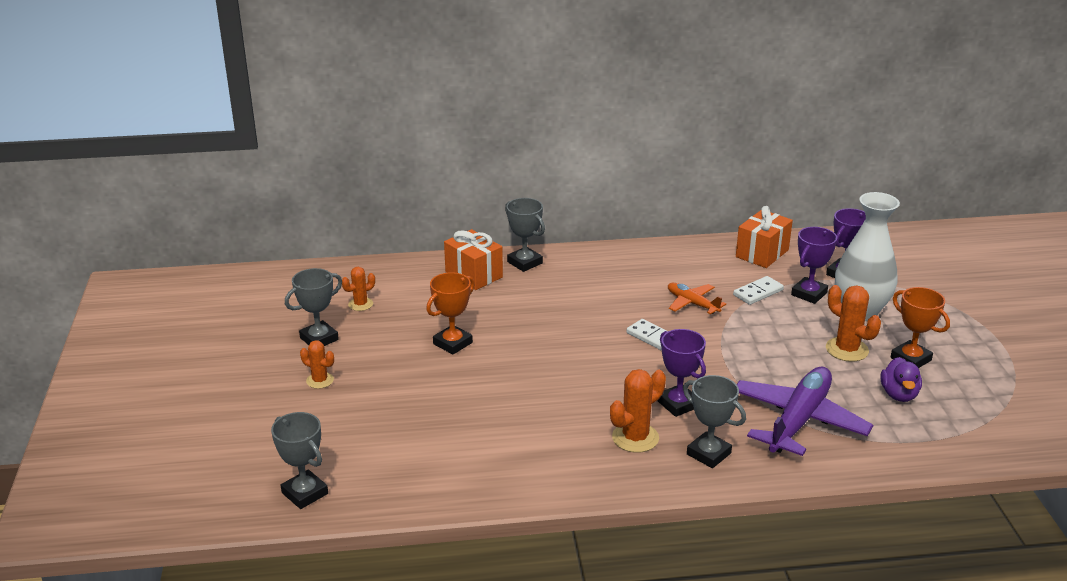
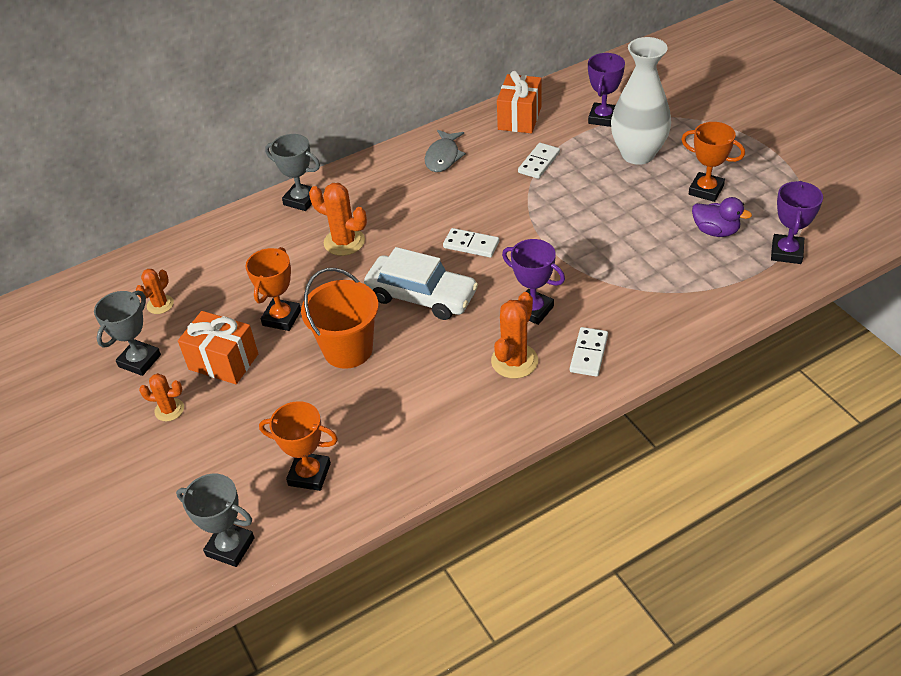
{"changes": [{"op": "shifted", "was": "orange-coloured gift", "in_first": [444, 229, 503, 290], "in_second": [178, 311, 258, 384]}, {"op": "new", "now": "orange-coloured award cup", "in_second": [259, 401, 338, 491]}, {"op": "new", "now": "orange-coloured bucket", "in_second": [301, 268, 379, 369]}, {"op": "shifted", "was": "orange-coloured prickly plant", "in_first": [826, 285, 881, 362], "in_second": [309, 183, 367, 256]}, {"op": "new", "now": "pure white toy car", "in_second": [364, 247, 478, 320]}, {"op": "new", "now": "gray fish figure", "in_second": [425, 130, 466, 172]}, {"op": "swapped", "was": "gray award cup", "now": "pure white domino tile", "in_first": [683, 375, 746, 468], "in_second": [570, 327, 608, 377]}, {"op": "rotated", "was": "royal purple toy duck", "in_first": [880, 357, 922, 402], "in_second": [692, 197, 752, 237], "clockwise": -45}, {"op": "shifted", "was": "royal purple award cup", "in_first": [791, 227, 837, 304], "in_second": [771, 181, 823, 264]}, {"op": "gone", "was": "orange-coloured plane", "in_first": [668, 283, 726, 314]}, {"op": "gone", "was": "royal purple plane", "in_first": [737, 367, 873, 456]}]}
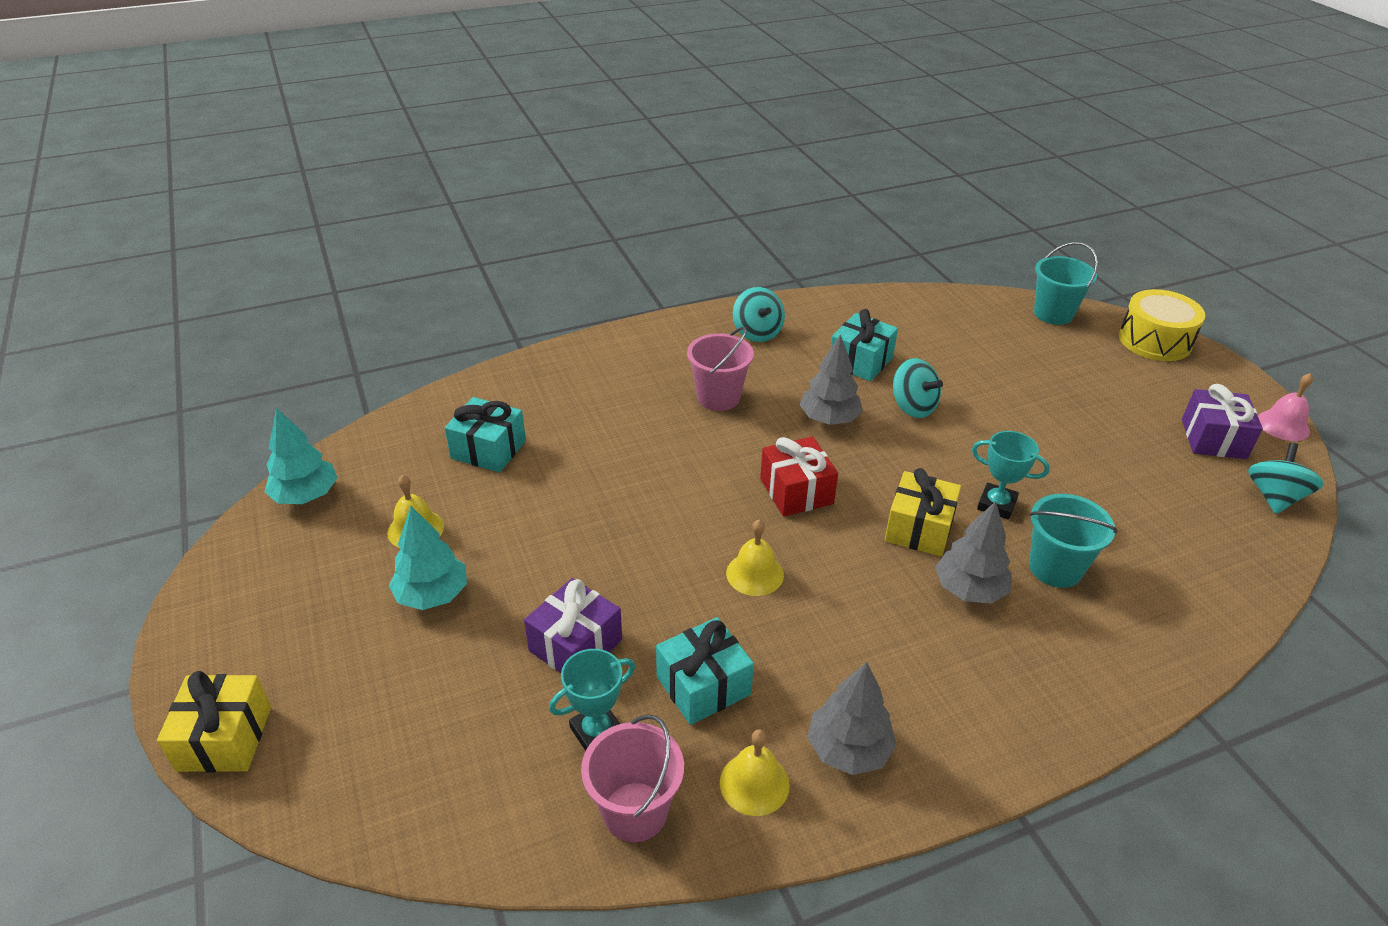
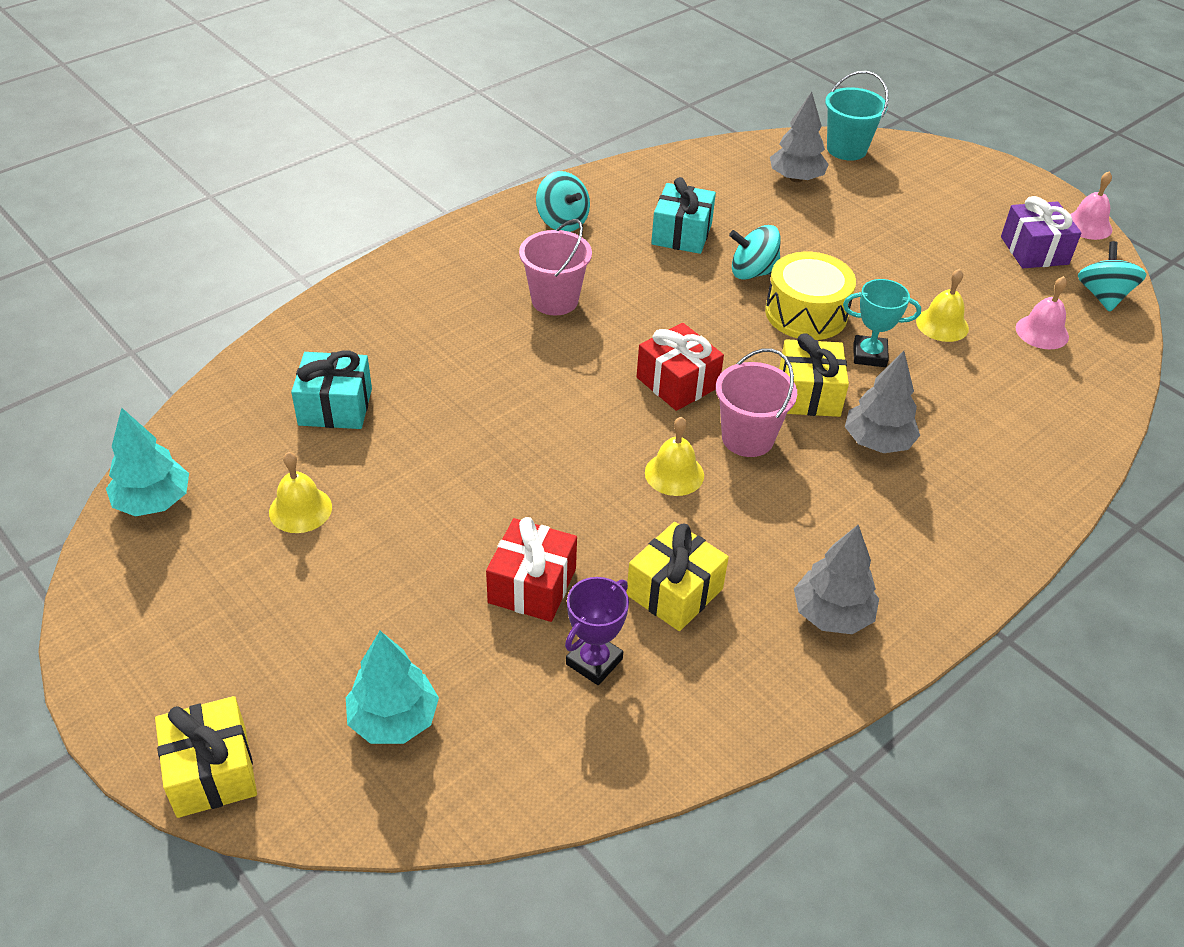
{"changes": [{"op": "shifted", "was": "teal tree", "in_first": [389, 506, 467, 610], "in_second": [346, 631, 439, 744]}, {"op": "repainted", "was": "royal purple gift", "now": "red gift", "in_first": [524, 578, 622, 673], "in_second": [486, 517, 577, 622]}, {"op": "repainted", "was": "teal award cup", "now": "royal purple award cup", "in_first": [549, 649, 635, 751], "in_second": [565, 577, 629, 685]}, {"op": "repainted", "was": "teal gift", "now": "bright yellow gift", "in_first": [656, 617, 754, 725], "in_second": [627, 522, 729, 631]}, {"op": "shifted", "was": "pink bucket", "in_first": [581, 714, 684, 842], "in_second": [716, 348, 797, 457]}, {"op": "rotated", "was": "teal whirligig", "in_first": [893, 358, 943, 418], "in_second": [729, 225, 780, 280], "clockwise": 150}, {"op": "shifted", "was": "bright yellow toy drum", "in_first": [1119, 289, 1205, 361], "in_second": [765, 252, 856, 340]}, {"op": "shifted", "was": "gray tree", "in_first": [800, 334, 863, 425], "in_second": [770, 92, 829, 182]}, {"op": "shifted", "was": "bright yellow hand bell", "in_first": [720, 729, 790, 816], "in_second": [916, 269, 969, 342]}, {"op": "new", "now": "pink hand bell", "in_second": [1016, 276, 1069, 349]}, {"op": "gone", "was": "teal bucket", "in_first": [1029, 494, 1118, 588]}]}
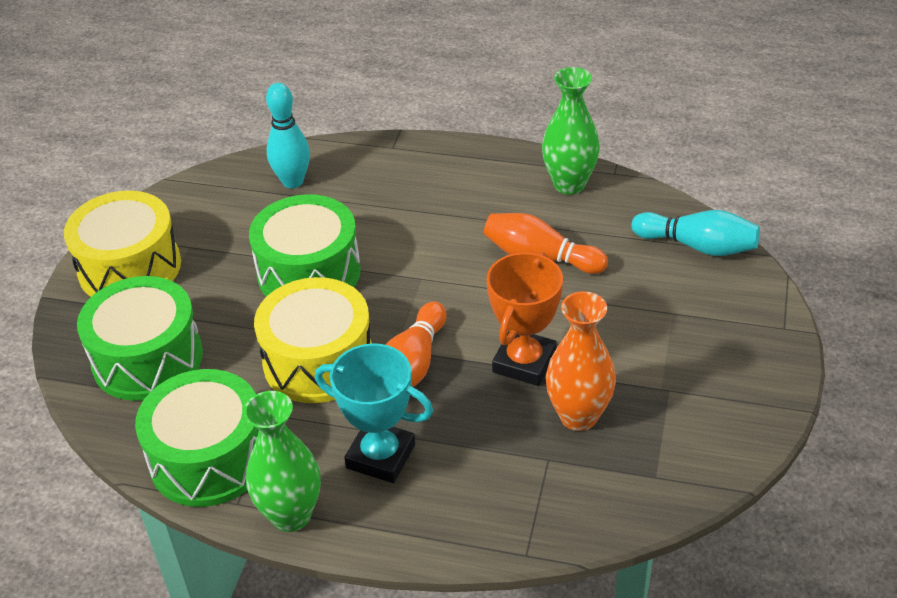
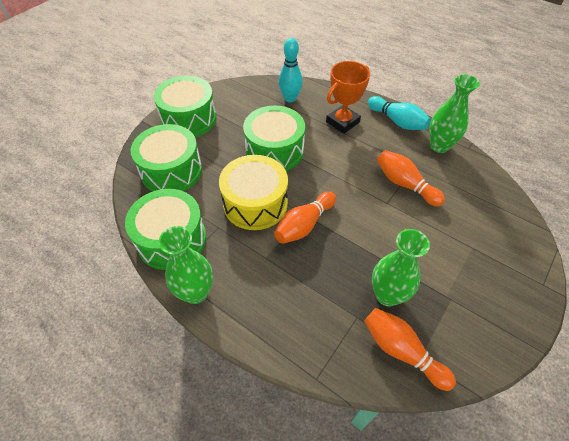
{"changes": [{"op": "repainted", "was": "bright yellow toy drum", "now": "leaf-green toy drum", "in_first": [64, 190, 181, 297], "in_second": [154, 76, 216, 137]}, {"op": "shifted", "was": "orange-coloured award cup", "in_first": [486, 252, 563, 386], "in_second": [326, 61, 370, 134]}, {"op": "new", "now": "orange-coloured tenpin", "in_second": [364, 308, 456, 391]}, {"op": "shifted", "was": "teal tenpin", "in_first": [631, 210, 760, 256], "in_second": [368, 96, 431, 130]}, {"op": "repainted", "was": "orange-coloured vase", "now": "leaf-green vase", "in_first": [546, 291, 616, 431], "in_second": [372, 229, 430, 307]}, {"op": "gone", "was": "teal award cup", "in_first": [315, 344, 433, 483]}]}
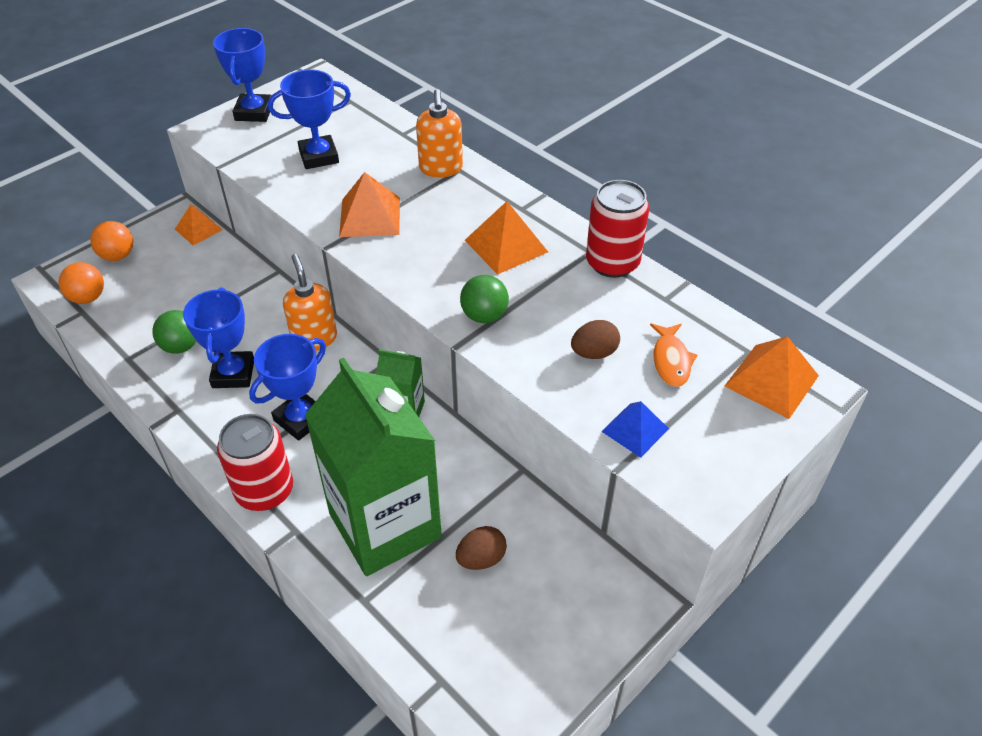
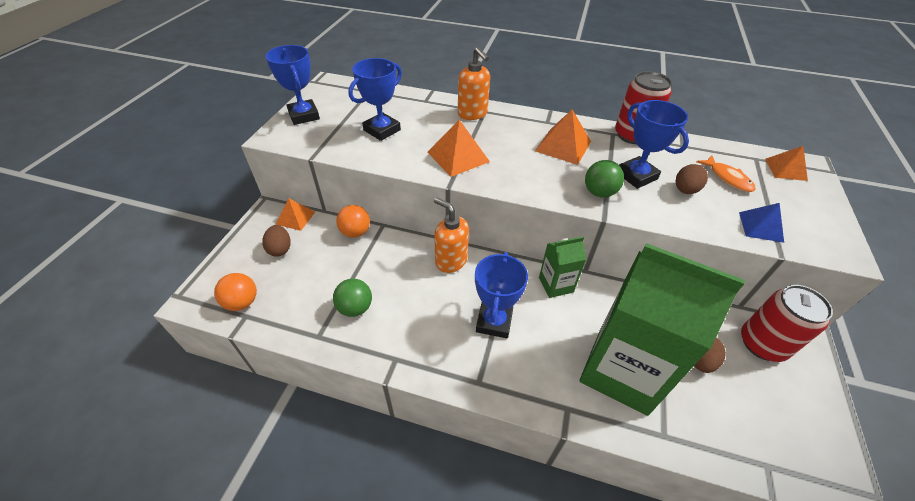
{"changes": [{"op": "new", "now": "russet egg", "in_second": [263, 225, 291, 257]}, {"op": "shifted", "was": "orange-coloured ball", "in_first": [90, 221, 133, 261], "in_second": [336, 205, 370, 238]}, {"op": "shifted", "was": "blue award cup", "in_first": [183, 287, 254, 388], "in_second": [619, 100, 689, 189]}, {"op": "shifted", "was": "red soda can", "in_first": [217, 414, 293, 511], "in_second": [741, 285, 833, 362]}, {"op": "scaled", "was": "orange-coloured solid pyramid", "in_first": [725, 336, 819, 419], "in_second": [765, 146, 808, 181], "ratio": 0.66}]}
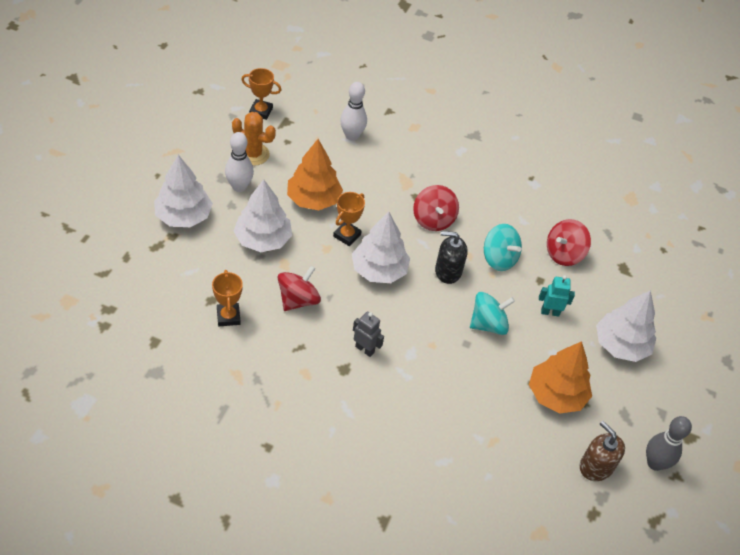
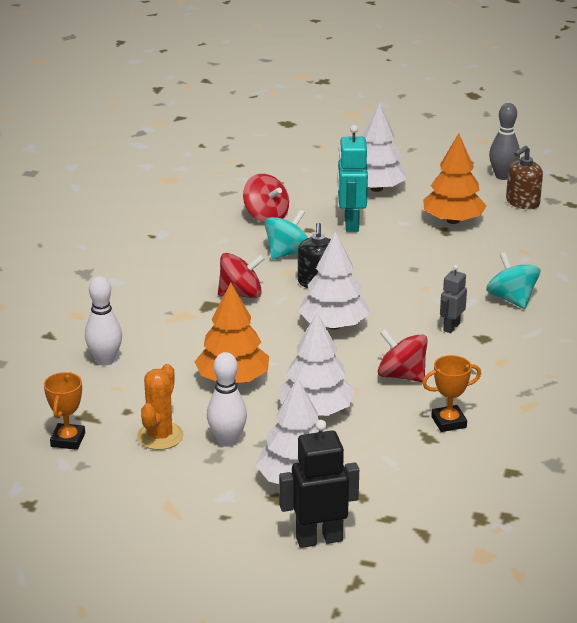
{"changes": [{"op": "new", "now": "ebony toy robot", "in_second": [279, 420, 359, 548]}, {"op": "scaled", "was": "teal toy robot", "in_first": [539, 275, 575, 317], "in_second": [337, 125, 368, 232], "ratio": 1.67}, {"op": "shifted", "was": "teal whirligig", "in_first": [470, 292, 515, 335], "in_second": [486, 252, 540, 309]}, {"op": "gone", "was": "orange-coloured award cup", "in_first": [333, 192, 365, 246]}]}
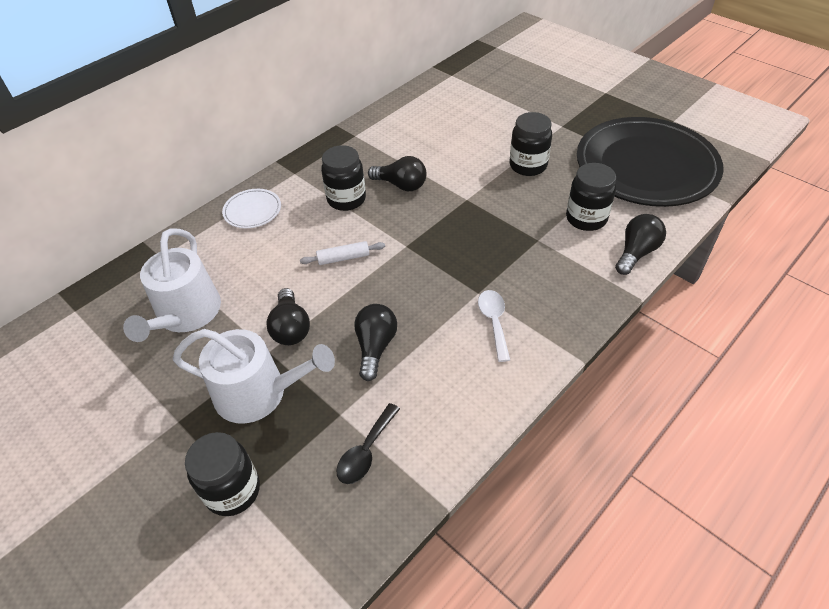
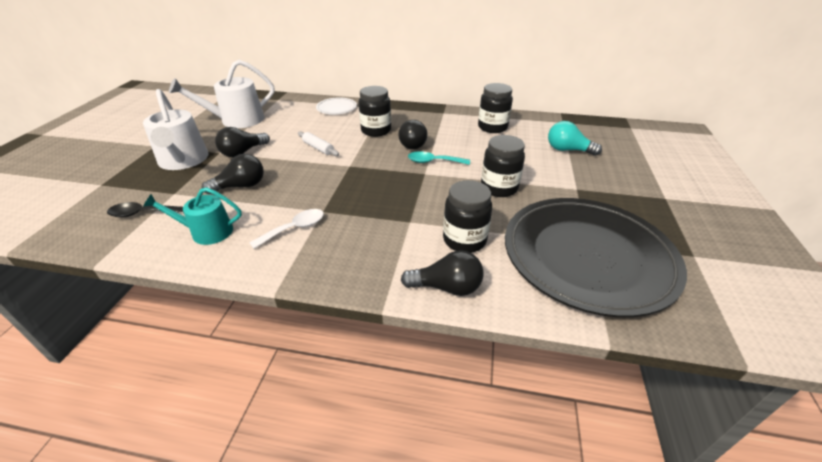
{"changes": [{"op": "new", "now": "teal watering pot", "in_second": [143, 187, 242, 245]}, {"op": "new", "now": "teal spoon", "in_second": [408, 151, 470, 165]}, {"op": "shifted", "was": "ebony preserve jar", "in_first": [185, 432, 260, 516], "in_second": [478, 83, 513, 133]}, {"op": "new", "now": "teal light bulb", "in_second": [548, 121, 602, 156]}]}
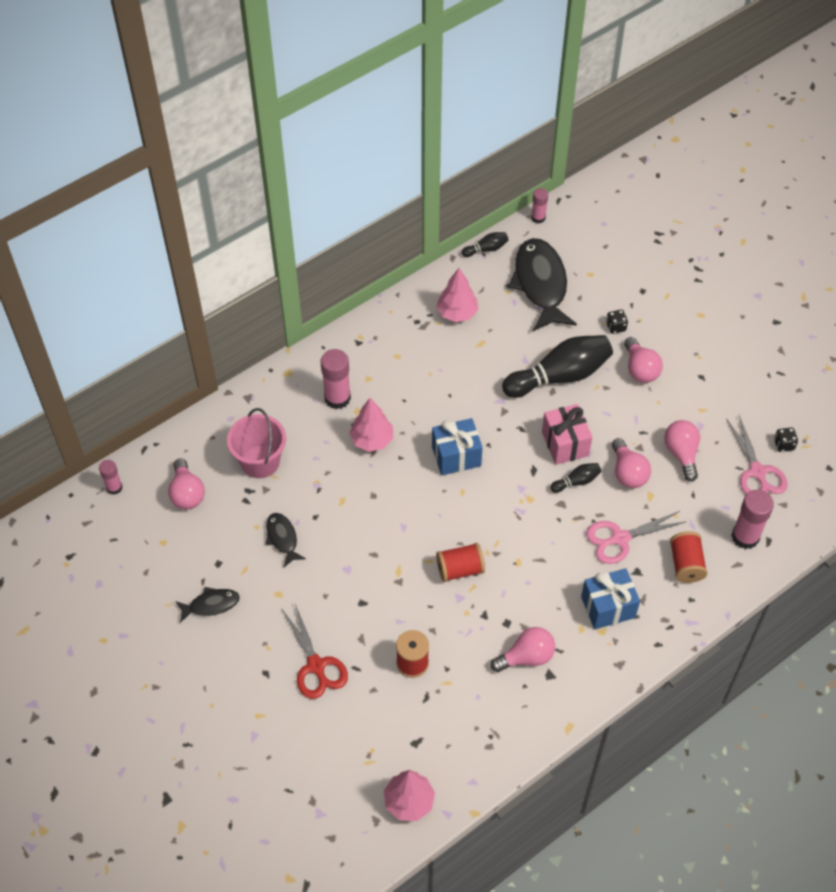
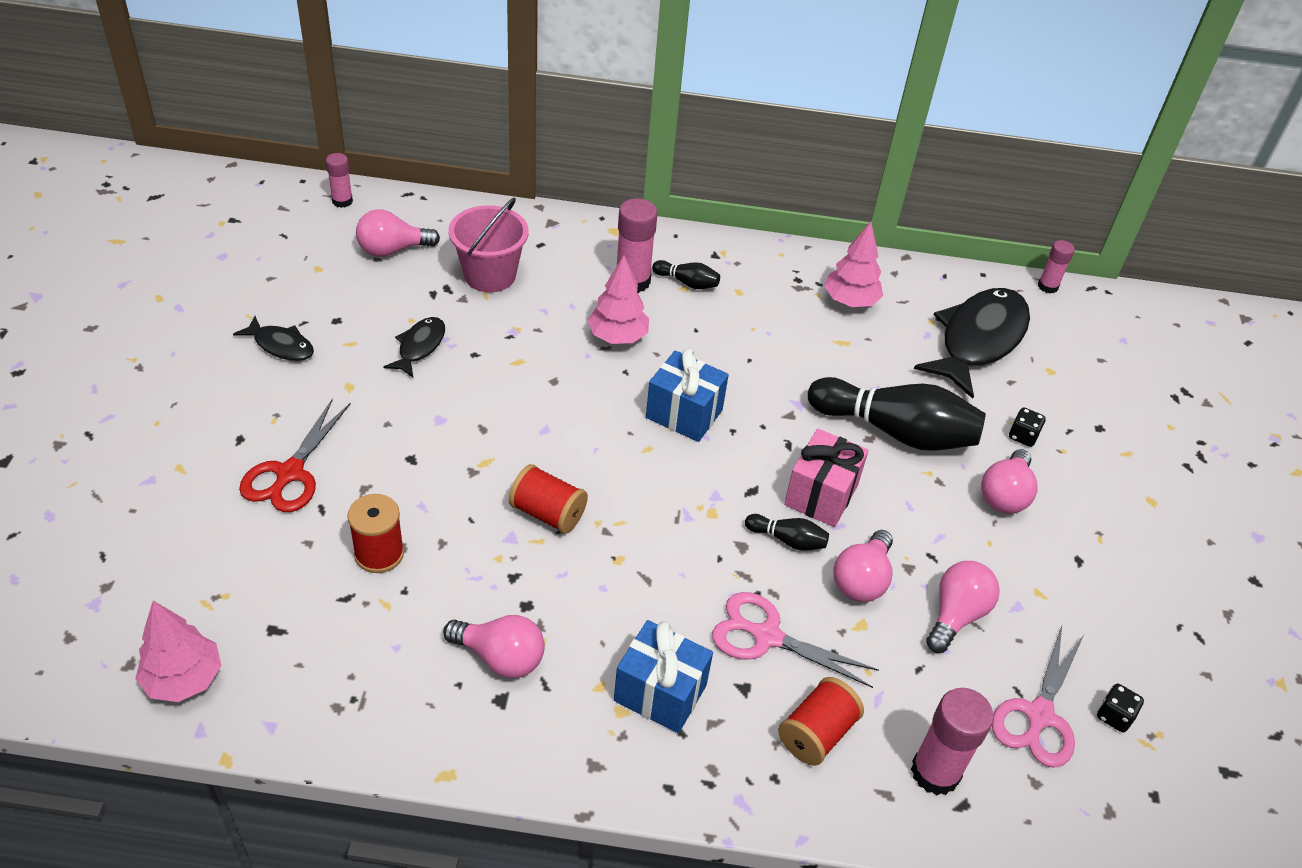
{"changes": [{"op": "rotated", "was": "pink light bulb", "in_first": [168, 459, 205, 509], "in_second": [356, 209, 440, 257], "clockwise": 45}, {"op": "shifted", "was": "ebony tenpin", "in_first": [462, 232, 509, 257], "in_second": [652, 260, 720, 289]}]}
